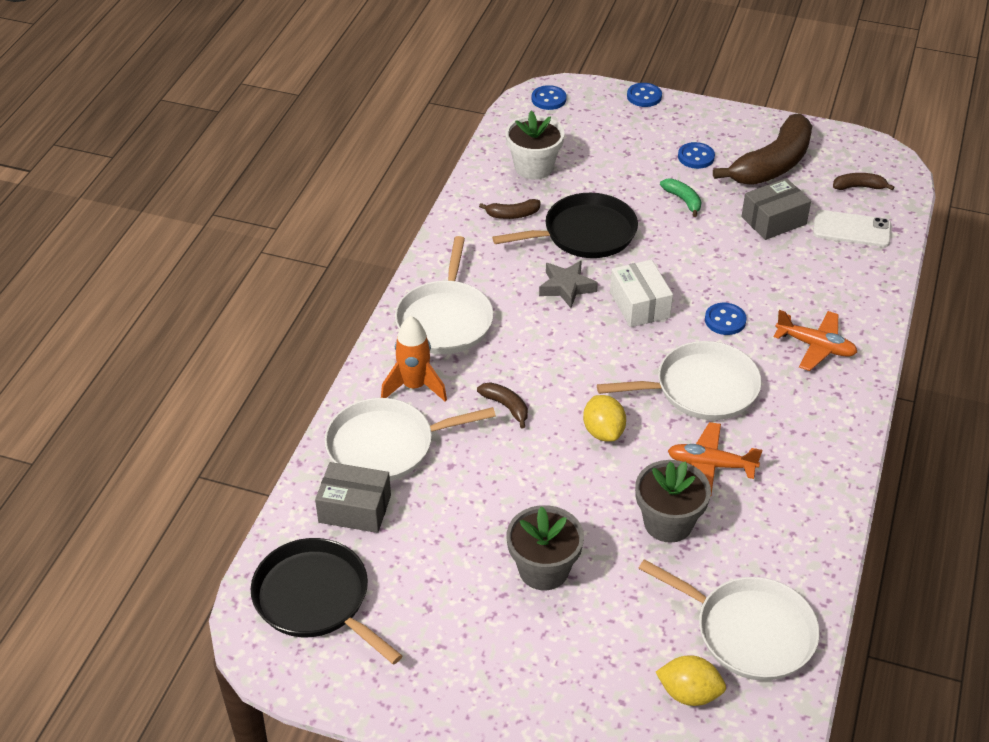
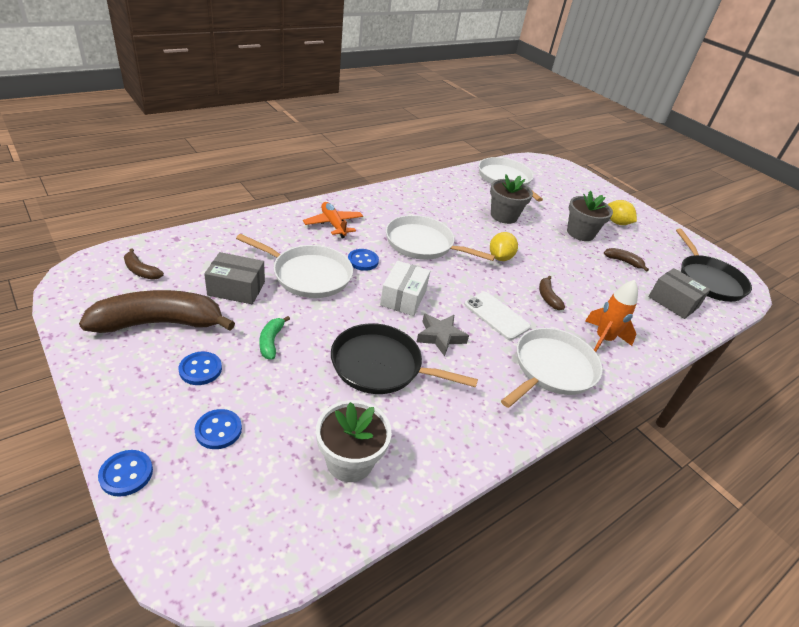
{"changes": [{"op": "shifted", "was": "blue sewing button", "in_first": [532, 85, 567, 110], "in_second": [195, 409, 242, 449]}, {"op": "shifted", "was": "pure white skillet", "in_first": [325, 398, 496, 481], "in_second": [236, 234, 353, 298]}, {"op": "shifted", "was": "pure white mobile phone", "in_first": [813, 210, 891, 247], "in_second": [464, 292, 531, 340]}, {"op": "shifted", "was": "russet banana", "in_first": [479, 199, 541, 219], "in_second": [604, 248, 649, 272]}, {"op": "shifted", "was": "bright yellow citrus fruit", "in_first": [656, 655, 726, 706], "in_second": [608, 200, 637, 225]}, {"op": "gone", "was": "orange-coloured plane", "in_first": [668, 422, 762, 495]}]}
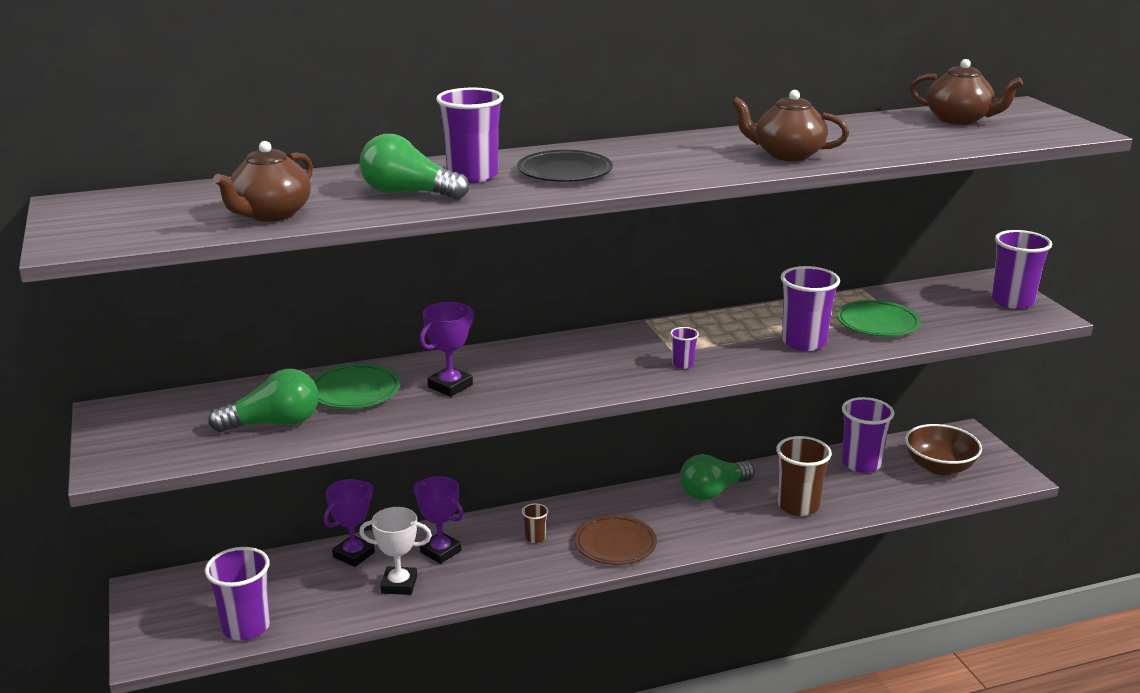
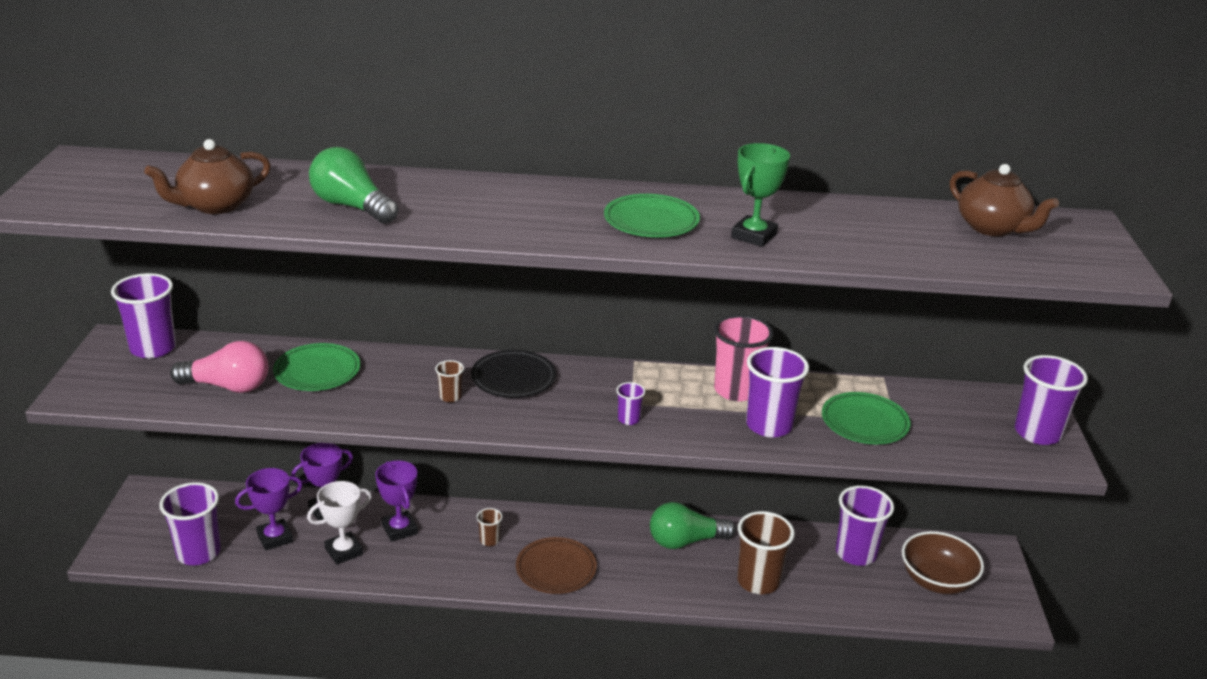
{"changes": [{"op": "shifted", "was": "royal purple tumbler", "in_first": [436, 88, 504, 183], "in_second": [111, 273, 176, 358]}, {"op": "repainted", "was": "leaf-green light bulb", "now": "pink light bulb", "in_first": [208, 369, 319, 432], "in_second": [170, 341, 268, 393]}, {"op": "shifted", "was": "royal purple award cup", "in_first": [420, 302, 475, 397], "in_second": [235, 468, 303, 551]}, {"op": "rotated", "was": "pure white award cup", "in_first": [359, 507, 432, 595], "in_second": [307, 481, 372, 565], "clockwise": -60}, {"op": "new", "now": "russet tumbler", "in_second": [435, 360, 464, 402]}, {"op": "shifted", "was": "ebony dinner plate", "in_first": [517, 150, 613, 182], "in_second": [471, 350, 556, 398]}, {"op": "new", "now": "leaf-green dinner plate", "in_second": [604, 194, 700, 237]}, {"op": "new", "now": "pink tumbler", "in_second": [714, 315, 773, 401]}, {"op": "swapped", "was": "russet china teapot", "now": "leaf-green award cup", "in_first": [731, 90, 849, 161], "in_second": [731, 143, 790, 247]}]}
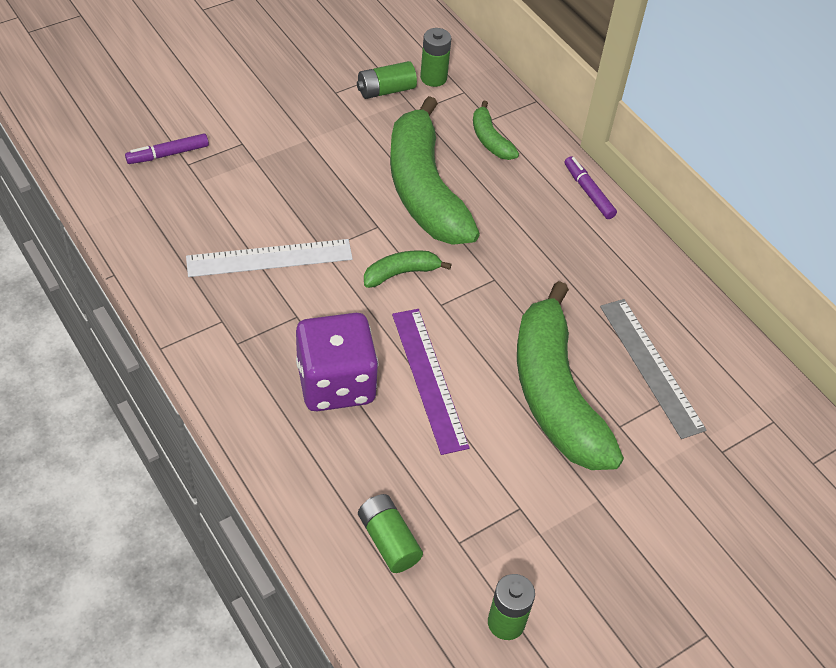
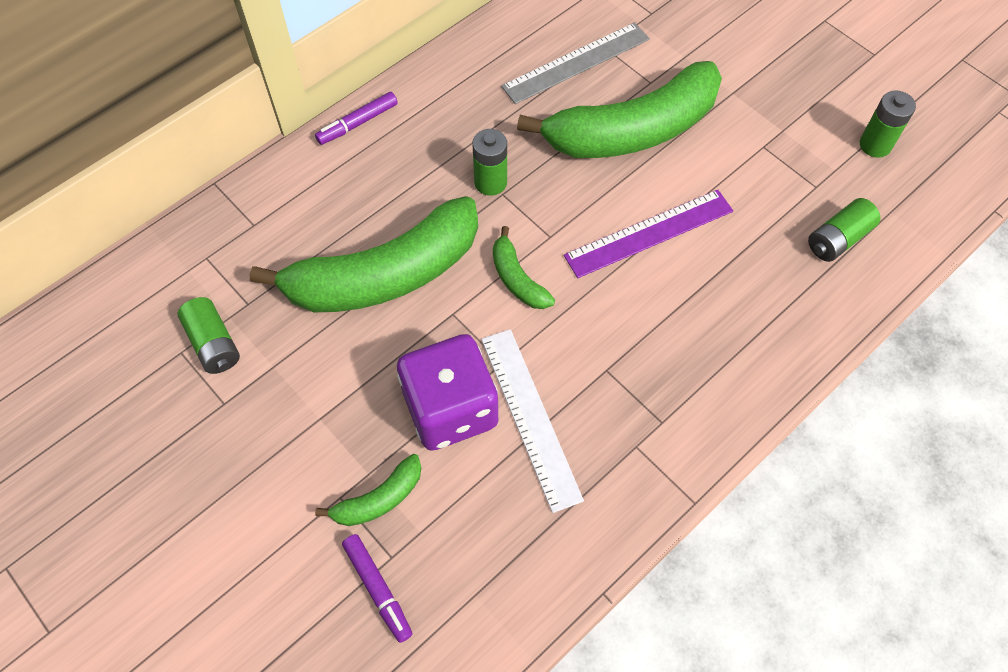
{"changes": [{"op": "shifted", "was": "leaf-green banana", "in_first": [473, 101, 519, 160], "in_second": [315, 454, 421, 526]}, {"op": "shifted", "was": "royal purple dice", "in_first": [296, 313, 378, 411], "in_second": [397, 334, 498, 451]}, {"op": "shifted", "was": "leaf-green AA battery", "in_first": [420, 28, 452, 87], "in_second": [473, 129, 507, 196]}]}
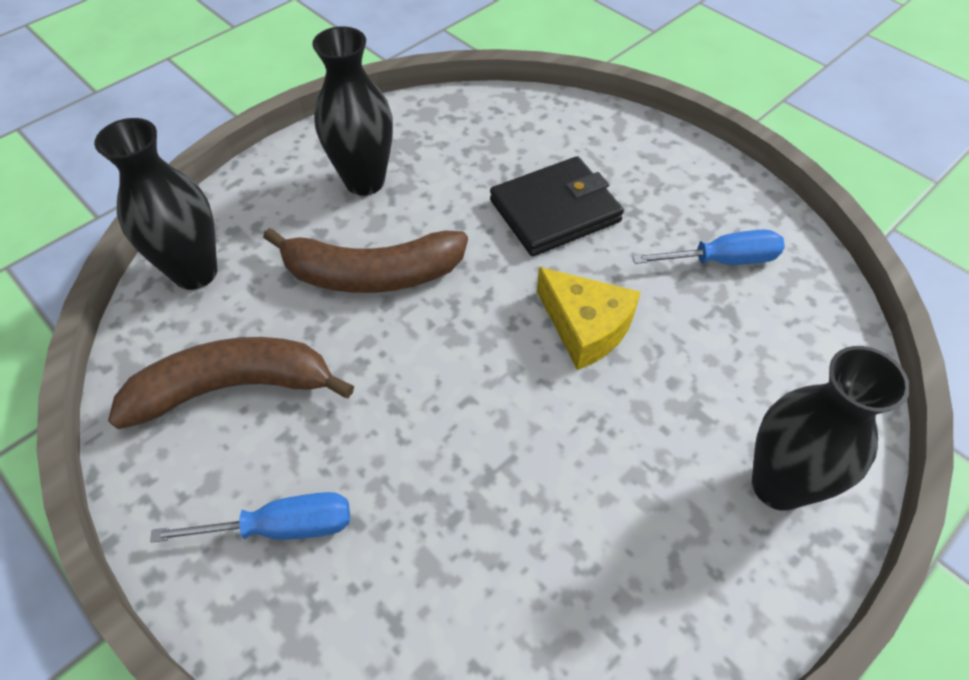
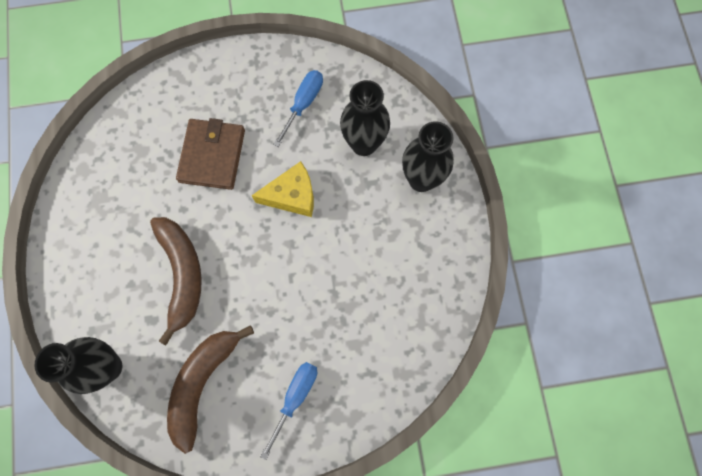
{"changes": [{"op": "rotated", "was": "russet banana", "in_first": [263, 228, 468, 293], "in_second": [150, 217, 202, 345], "clockwise": -45}, {"op": "repainted", "was": "ebony card wallet", "now": "russet card wallet", "in_first": [490, 156, 624, 256], "in_second": [176, 118, 245, 190]}, {"op": "shifted", "was": "ebony vase", "in_first": [312, 26, 393, 196], "in_second": [340, 80, 390, 156]}]}
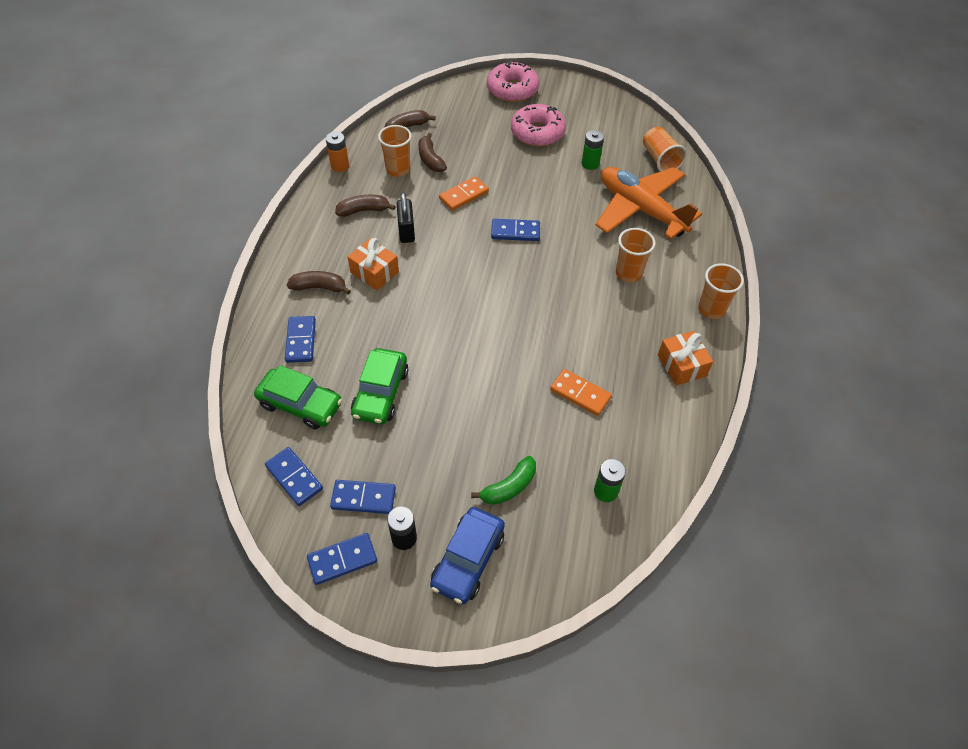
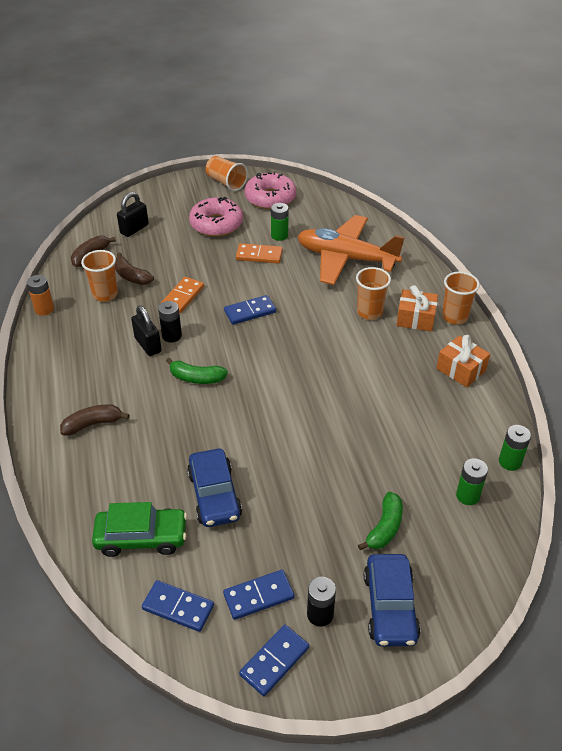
{"changes": [{"op": "new", "now": "ebony small lock", "in_second": [117, 192, 149, 237]}, {"op": "new", "now": "ebony AA battery", "in_second": [158, 301, 182, 343]}, {"op": "new", "now": "leaf-green banana", "in_second": [166, 358, 228, 384]}, {"op": "repainted", "was": "leaf-green toy car", "now": "blue toy car", "in_first": [351, 348, 408, 425], "in_second": [187, 449, 242, 527]}, {"op": "shifted", "was": "orange-coloured tumbler", "in_first": [643, 127, 687, 171], "in_second": [206, 156, 248, 191]}, {"op": "shifted", "was": "orange-coloured domino tile", "in_first": [550, 369, 612, 416], "in_second": [236, 243, 283, 263]}, {"op": "shifted", "was": "pink glazed donut", "in_first": [487, 61, 539, 102], "in_second": [244, 172, 296, 210]}, {"op": "shifted", "was": "orange-coloured gift", "in_first": [348, 238, 399, 290], "in_second": [396, 285, 438, 331]}, {"op": "new", "now": "leaf-green AA battery", "in_second": [499, 425, 531, 471]}, {"op": "gone", "was": "blue domino tile", "in_first": [285, 316, 316, 363]}, {"op": "gone", "was": "russet banana", "in_first": [335, 195, 396, 217]}]}
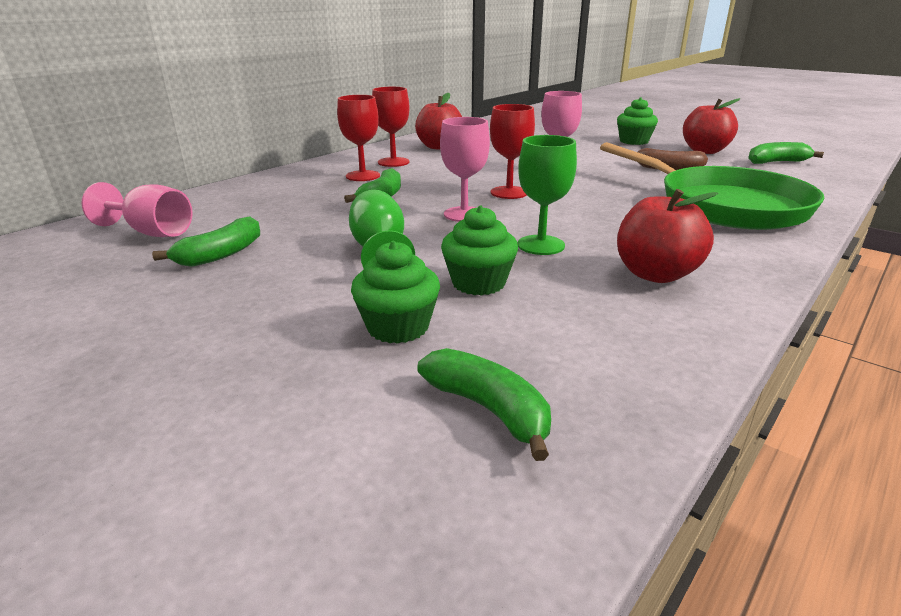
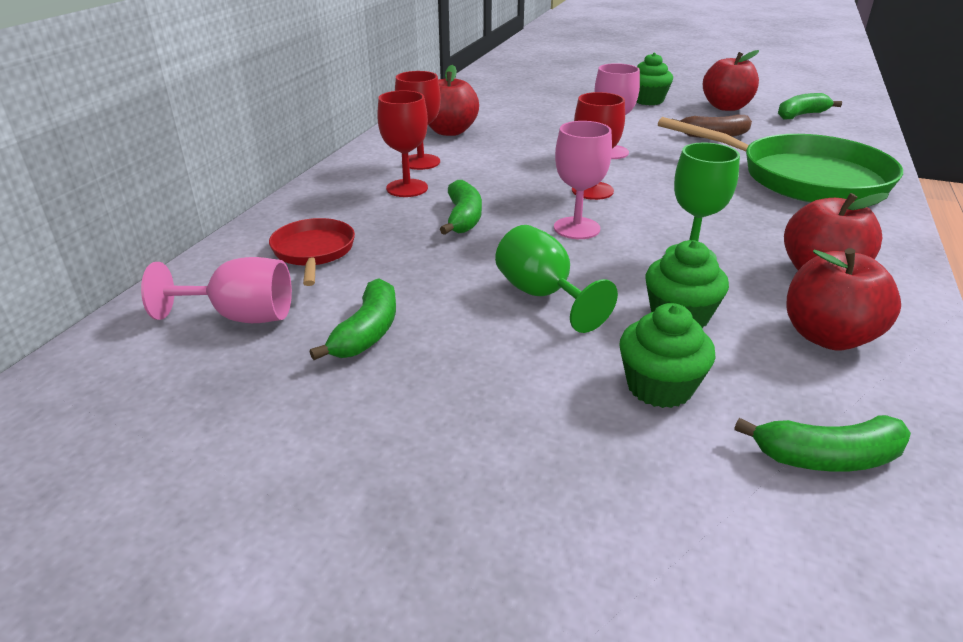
{"changes": [{"op": "new", "now": "red skillet", "in_second": [269, 218, 355, 286]}, {"op": "rotated", "was": "leaf-green banana", "in_first": [417, 348, 551, 461], "in_second": [734, 415, 911, 472], "clockwise": 150}, {"op": "new", "now": "red apple fruit", "in_second": [787, 248, 901, 351]}]}
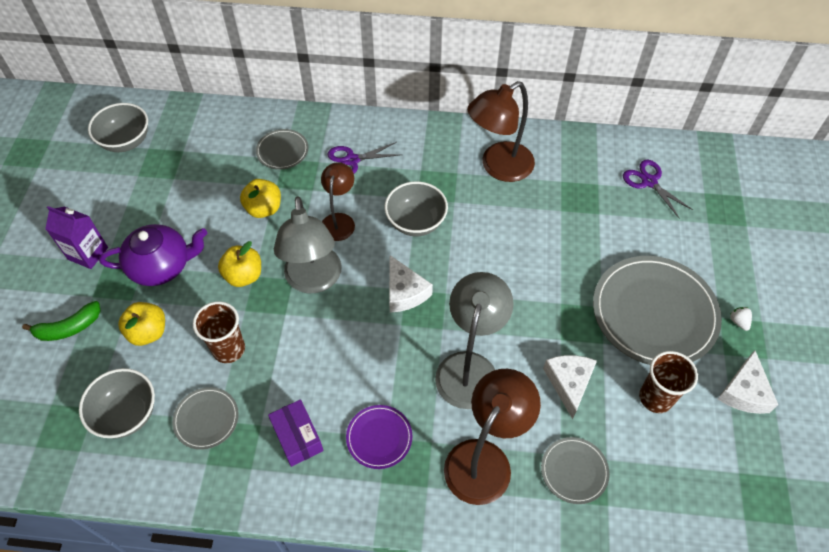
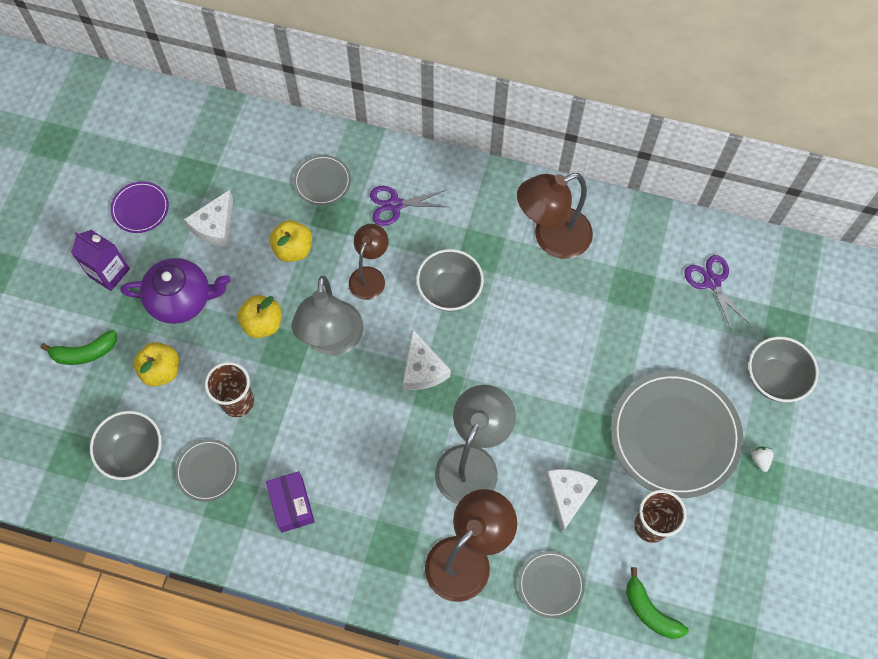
{"changes": [{"op": "shifted", "was": "royal purple dinner plate", "in_first": [346, 405, 412, 469], "in_second": [110, 181, 169, 233]}, {"op": "shifted", "was": "pure white piece of cheese", "in_first": [718, 350, 778, 414], "in_second": [184, 190, 233, 247]}, {"op": "new", "now": "leaf-green banana", "in_second": [626, 567, 688, 639]}, {"op": "shifted", "was": "gray deep dish", "in_first": [88, 103, 148, 152], "in_second": [748, 337, 819, 402]}]}
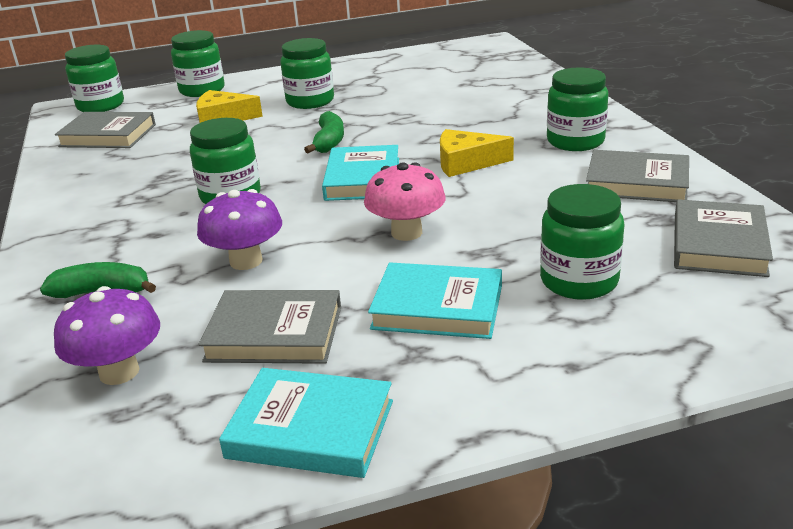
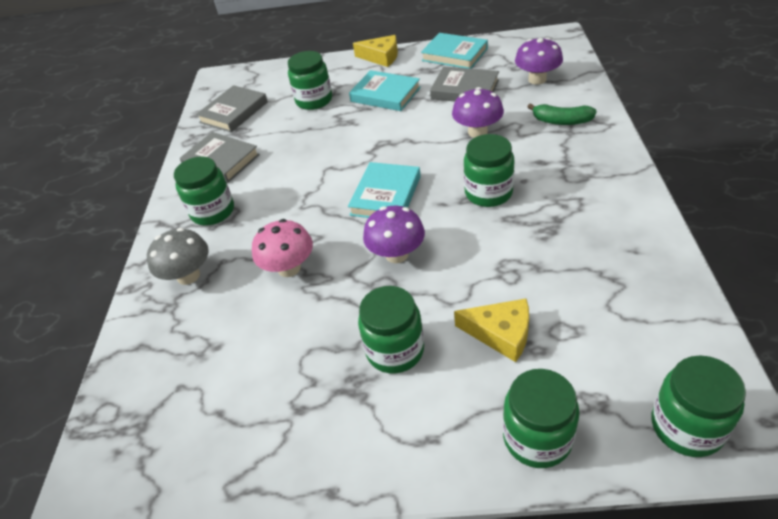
{"changes": [{"op": "new", "now": "gray fungus", "in_second": [147, 228, 209, 285]}, {"op": "shifted", "was": "pink fungus", "in_first": [364, 162, 446, 241], "in_second": [252, 219, 313, 277]}, {"op": "shifted", "was": "bright yellow piece of cheese", "in_first": [440, 129, 514, 177], "in_second": [353, 35, 398, 67]}, {"op": "swapped", "was": "leaf-green banana", "now": "royal purple fungus", "in_first": [304, 111, 344, 153], "in_second": [363, 206, 425, 263]}, {"op": "gone", "was": "gray book", "in_first": [55, 112, 156, 148]}]}
